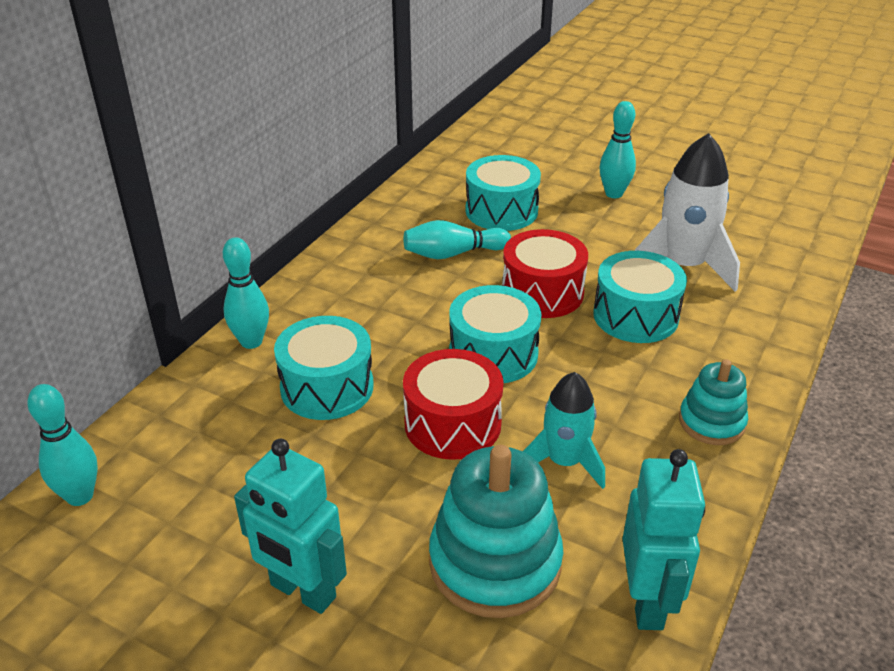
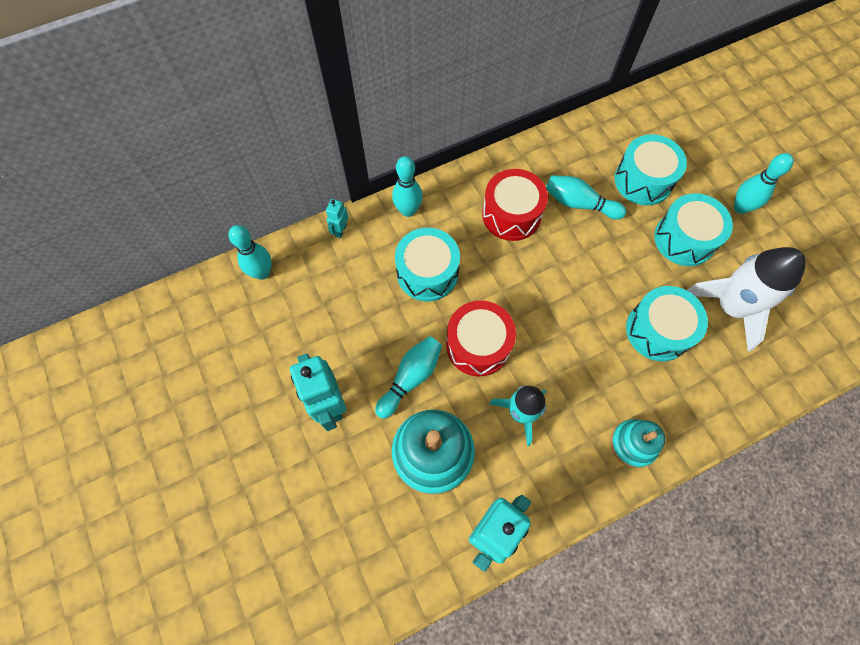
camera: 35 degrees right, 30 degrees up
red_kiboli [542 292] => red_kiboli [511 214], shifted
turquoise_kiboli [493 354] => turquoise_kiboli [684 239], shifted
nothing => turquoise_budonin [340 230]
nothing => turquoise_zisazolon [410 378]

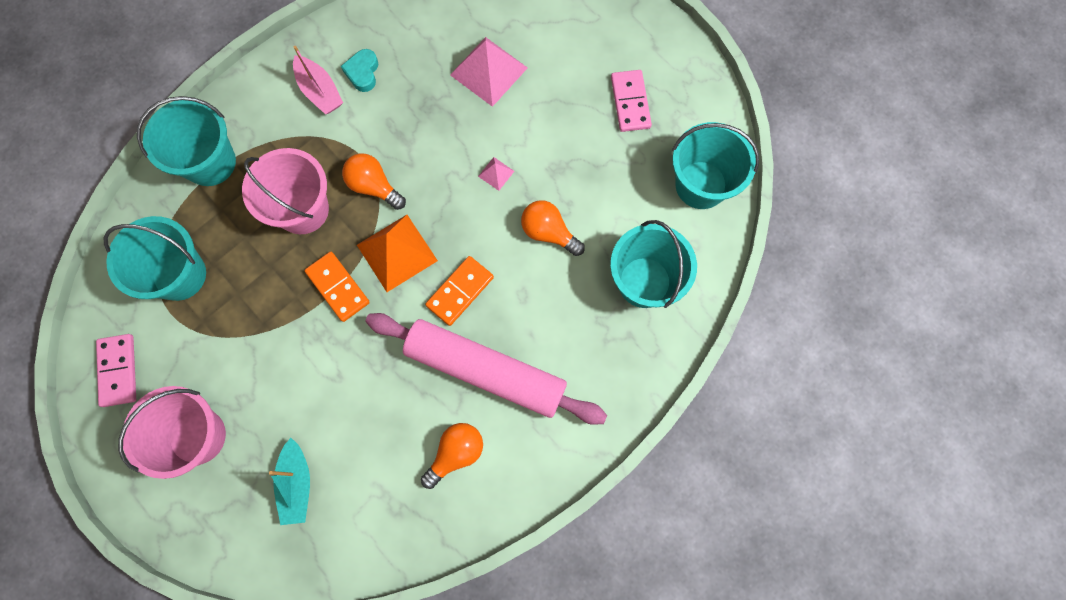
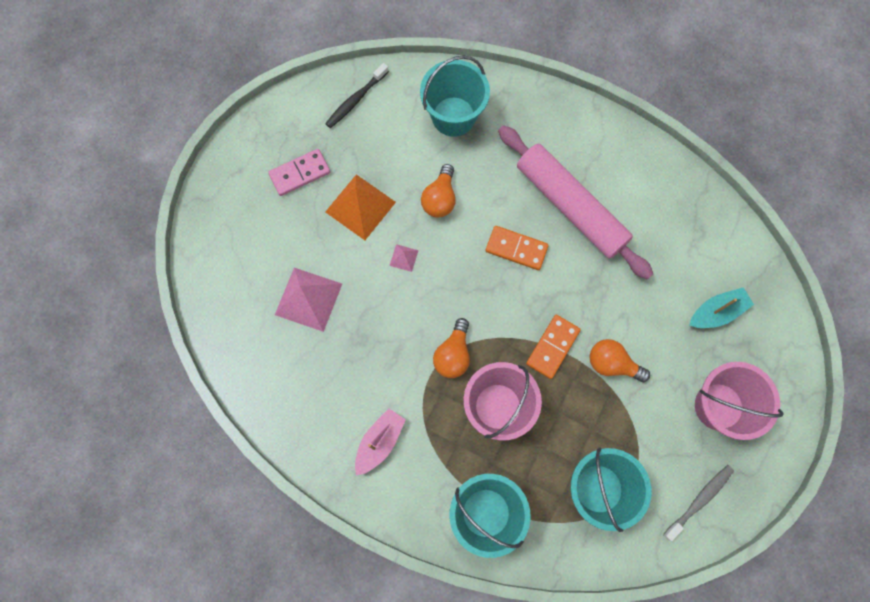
camera: 110 degrees left, 0 degrees up
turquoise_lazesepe [363 72] => nothing
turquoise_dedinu [701 185] => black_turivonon [356 99]
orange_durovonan [397 252] => orange_durovonan [360 207], shifted
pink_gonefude [485 370] => pink_gonefude [570 206], 45 degrees counterclockwise
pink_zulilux [118 370] => grey_turivonon [699 500]
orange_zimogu [456 453] => orange_zimogu [612 364], shifted

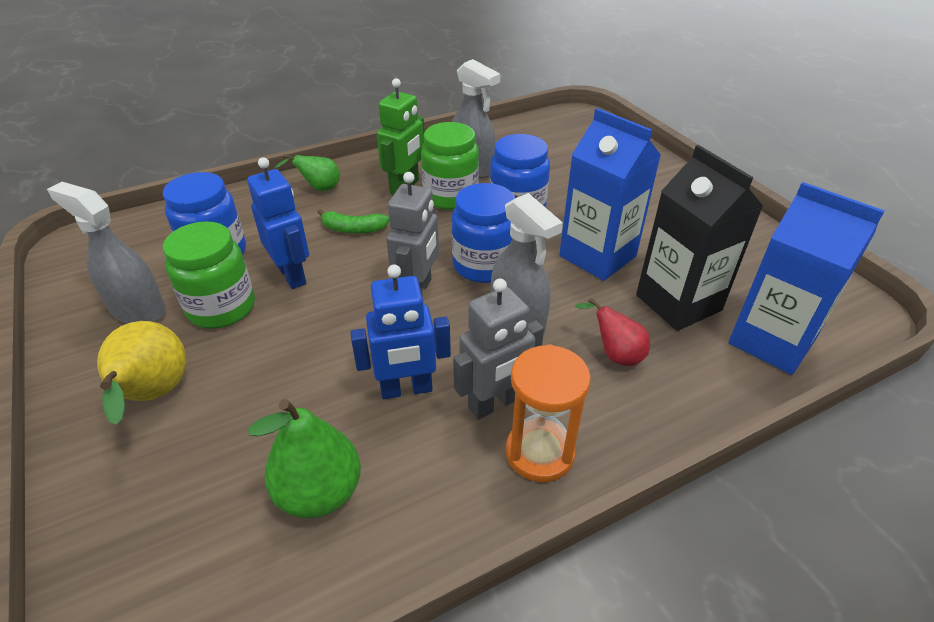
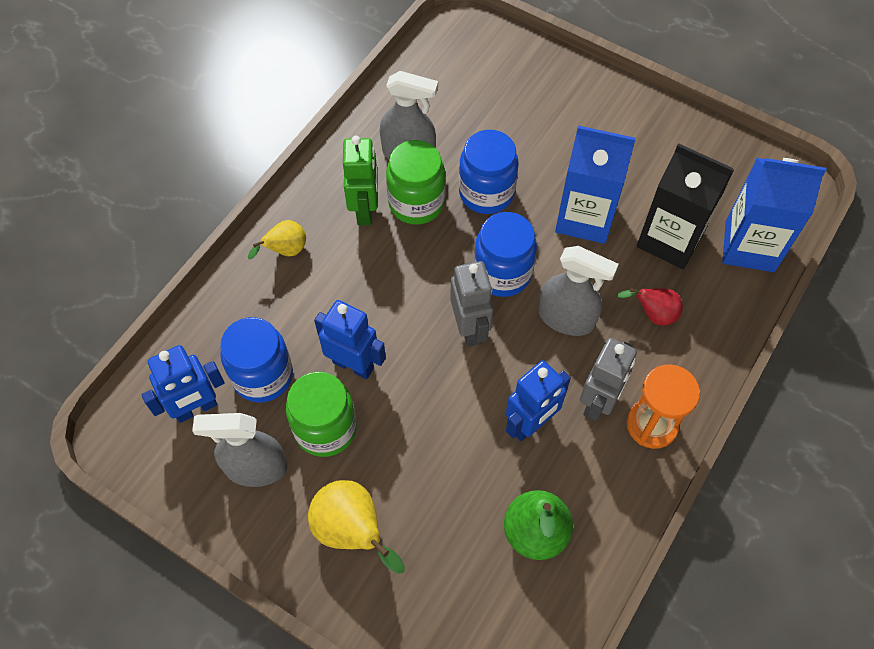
camera: 30 degrees left, 20 degrees up
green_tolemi [319 188] => yellow_tolemi [285 251]
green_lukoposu [353 229] => nothing
nothing => blue_budonin [196 408]

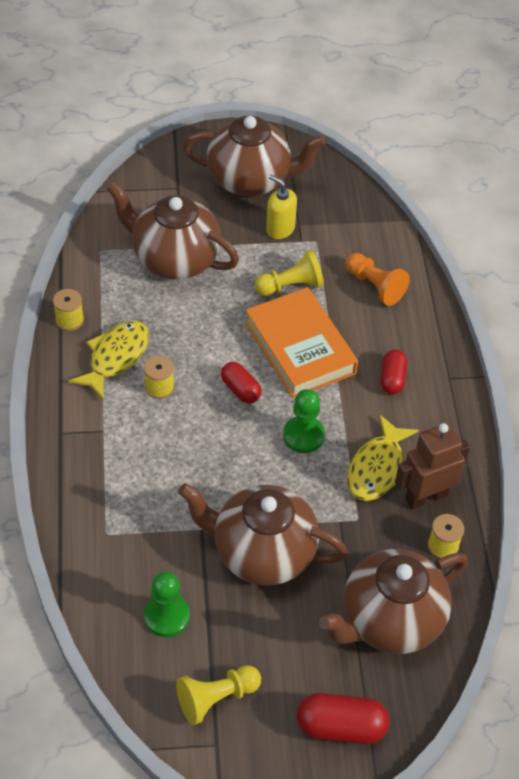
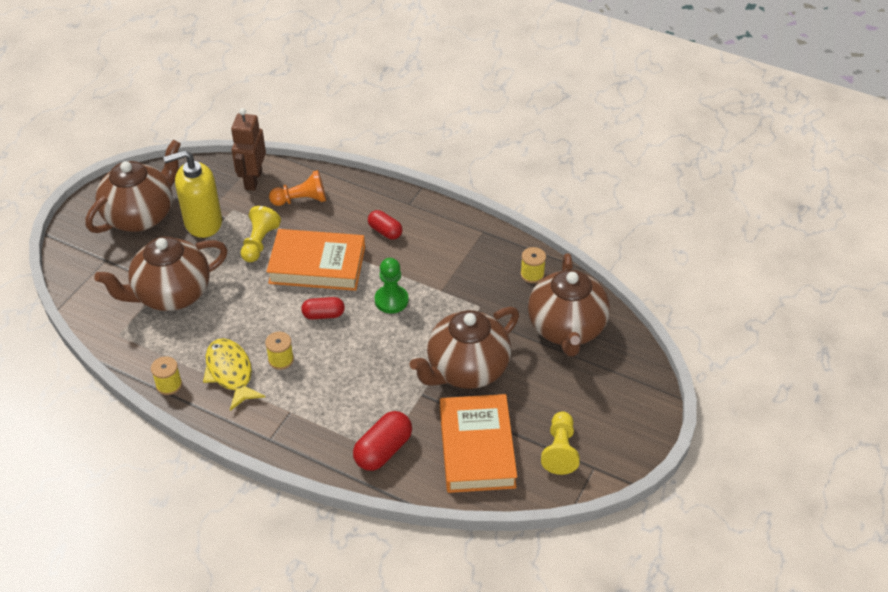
camera: 55 degrees left, 5 degrees down
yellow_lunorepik [280 229] => yellow_lunorepik [203 223], x1.67
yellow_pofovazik [377 468] => nothing
brown_budonin [426 497] => brown_budonin [253 180], shifted
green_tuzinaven [166 616] => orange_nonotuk [477 448]
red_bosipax [341 727] => red_bosipax [383 450], shifted

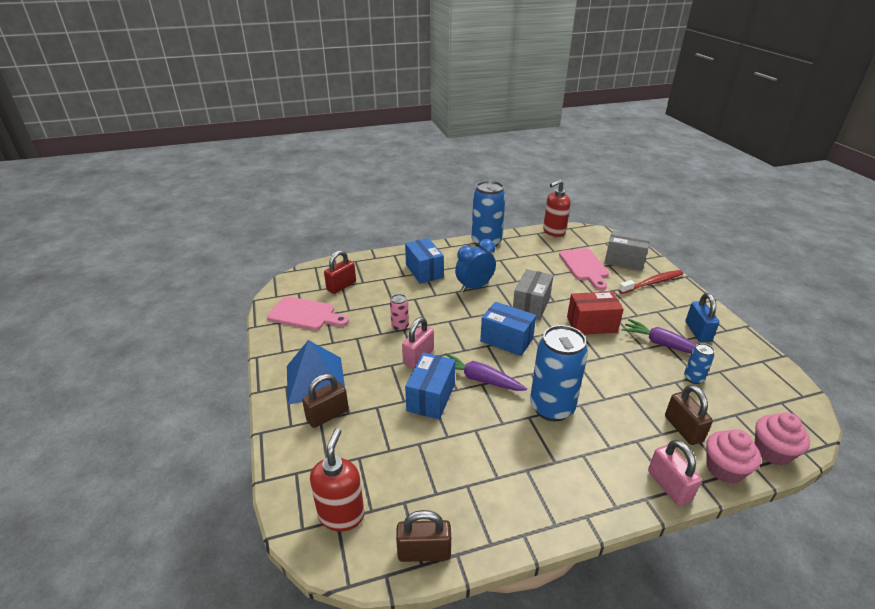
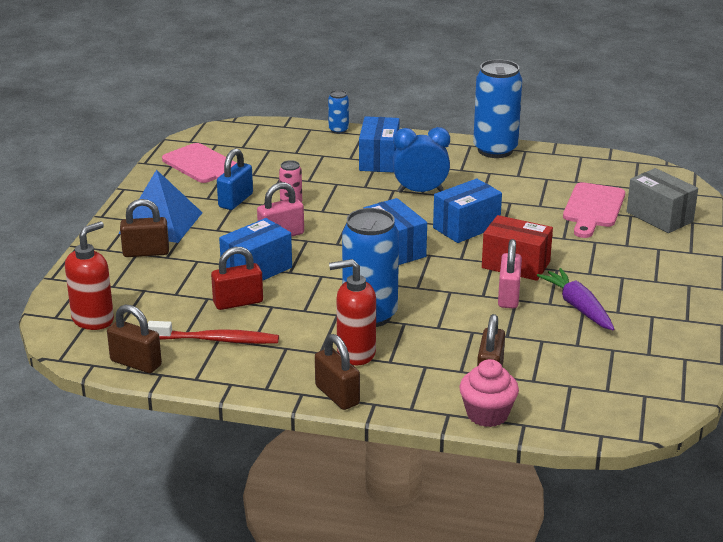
camera: 30 degrees right, 5 degrees down
red_lunorepik [553 232] => red_lunorepik [355 353], shifted
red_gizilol [341 286] => red_gizilol [238 302], shifted
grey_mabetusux [531 305] => blue_mabetusux [466 227]
red_turivonon [652 283] => red_turivonon [216 340], shifted
blue_gizilol [697 332] => blue_gizilol [235 200], shifted
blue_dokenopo [693 378] => blue_dokenopo [338 130], shifted
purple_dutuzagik [479 379] => nothing
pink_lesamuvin [772 452] => nothing
pink_gizilol [669 486] => pink_gizilol [508 296], shifted
nothing => brown_gizilol [337 395]

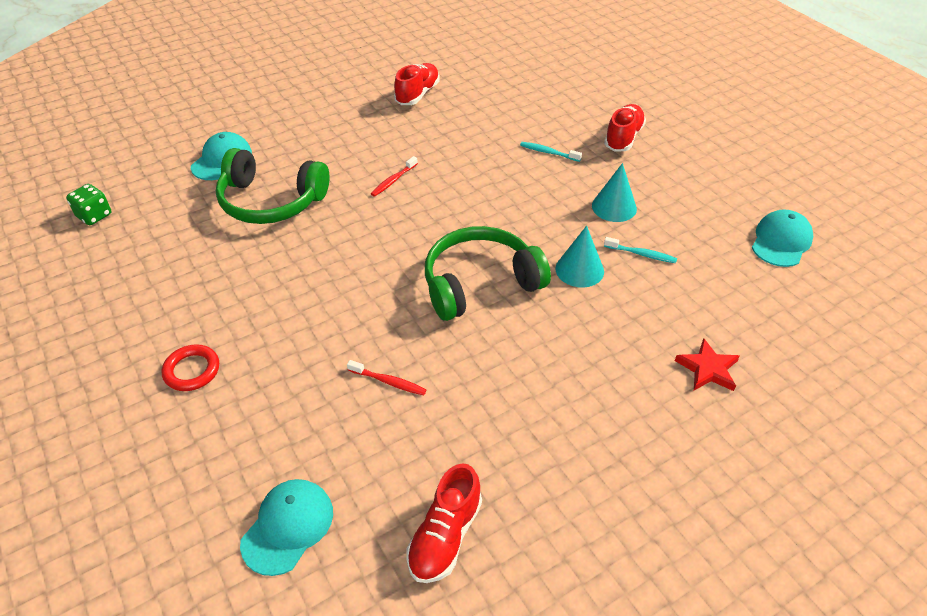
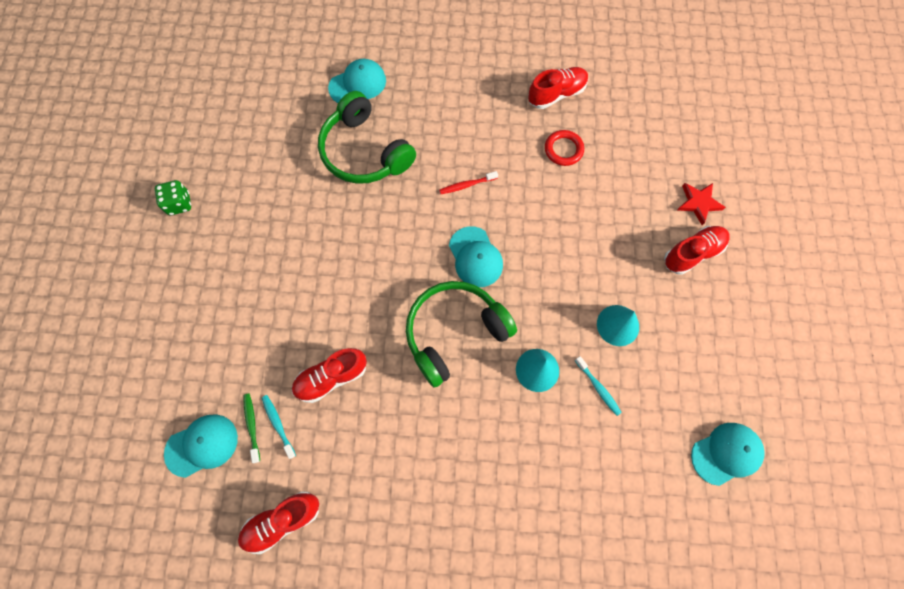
camera: 35 degrees right, 25 degrees up
turquoise_turivonon [548 152] => turquoise_turivonon [278 424], shifted
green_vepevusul [94 216] => green_vepevusul [179 204], shifted
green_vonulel [480 283] => green_vonulel [454 332], 45 degrees counterclockwise
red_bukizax [708 369] => red_bukizax [698 203], shifted
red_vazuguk [192 370] => red_vazuguk [563 150], shifted
red_turivonon [389 382] => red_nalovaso [331 377]
nothing => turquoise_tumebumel [475 257]
nothing => green_turivonon [252 425]

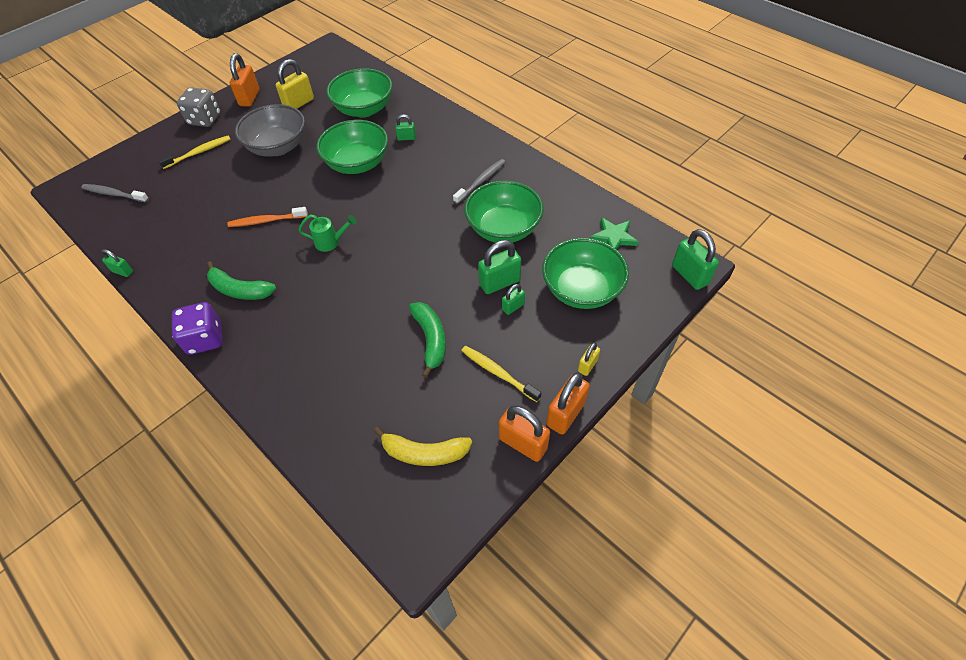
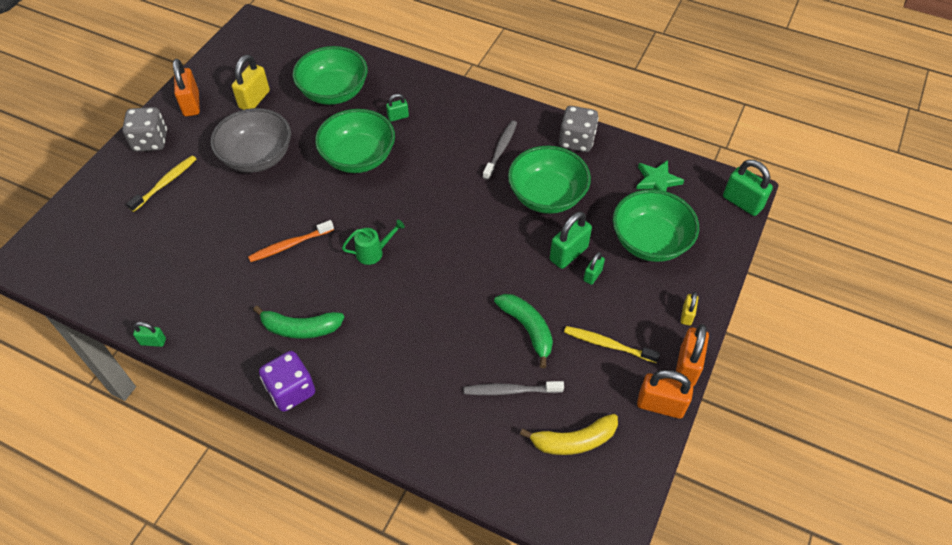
camera: 20 degrees left, 0 degrees up
grey_turivonon [114 194] => grey_turivonon [510 390], shifted
nothing => grey_vepevusul [576 141]

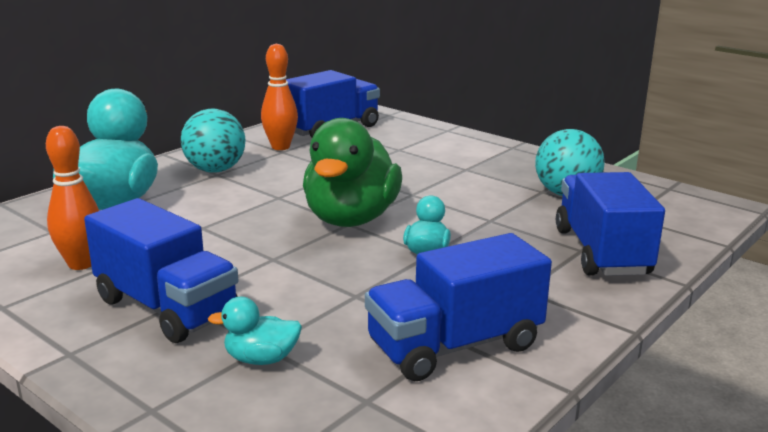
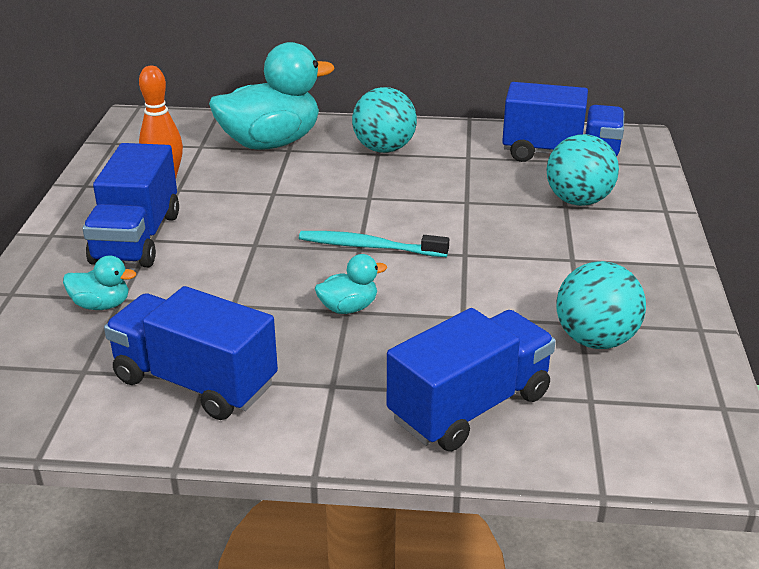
camera: 55 degrees right, 10 degrees up
orange_zisazolon [280 147] => nothing
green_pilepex [351 219] => turquoise_turivonon [369 247]
turquoise_pilepex [261 359] => turquoise_pilepex [101 305], 135 degrees clockwise
nothing => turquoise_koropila [578 201]

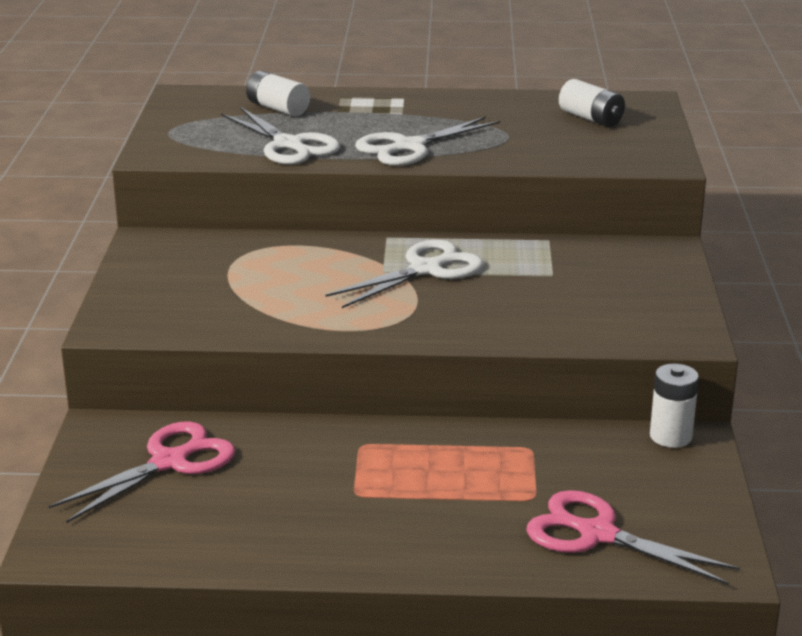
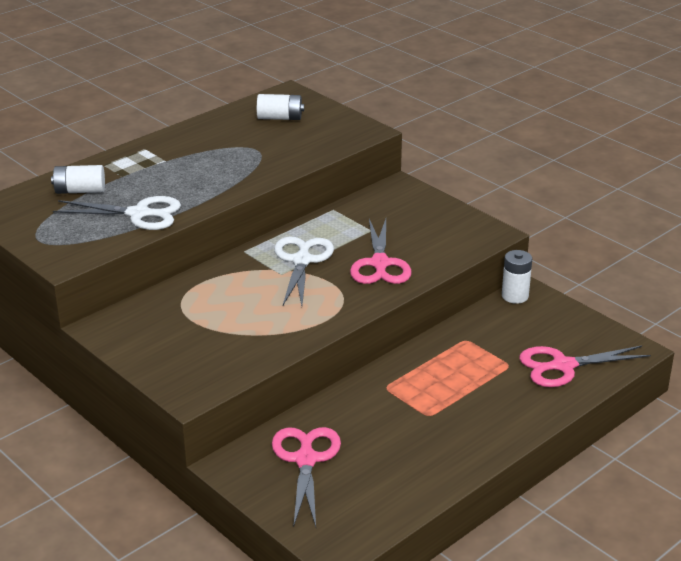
camera: 45 degrees left, 5 degrees up
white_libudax [409 147] => nothing
nothing => pink_libudax [380 264]

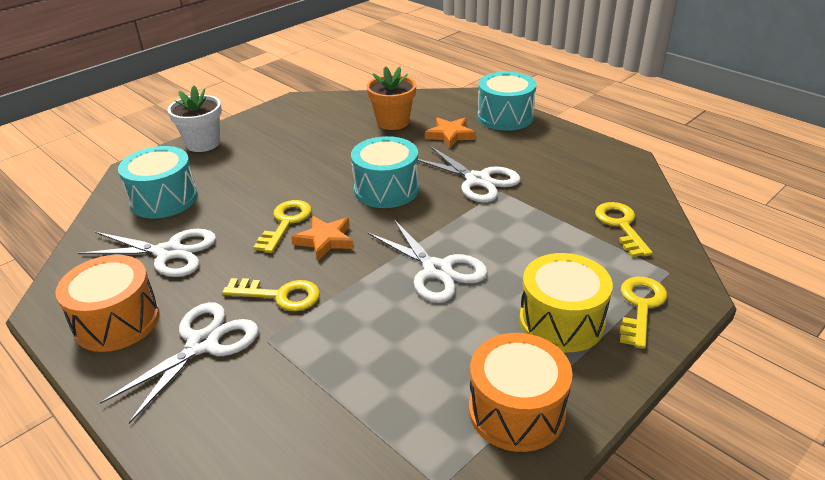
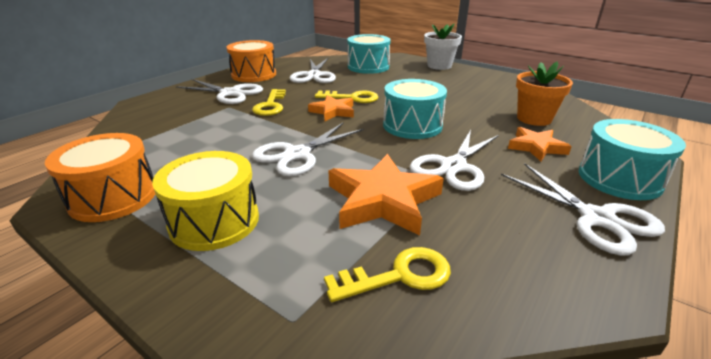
camera: 80 degrees right, 5 degrees down
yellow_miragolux [641 307] => nothing
nothing => orange_bukizax [383 200]
nothing => white_libudax [597 218]

